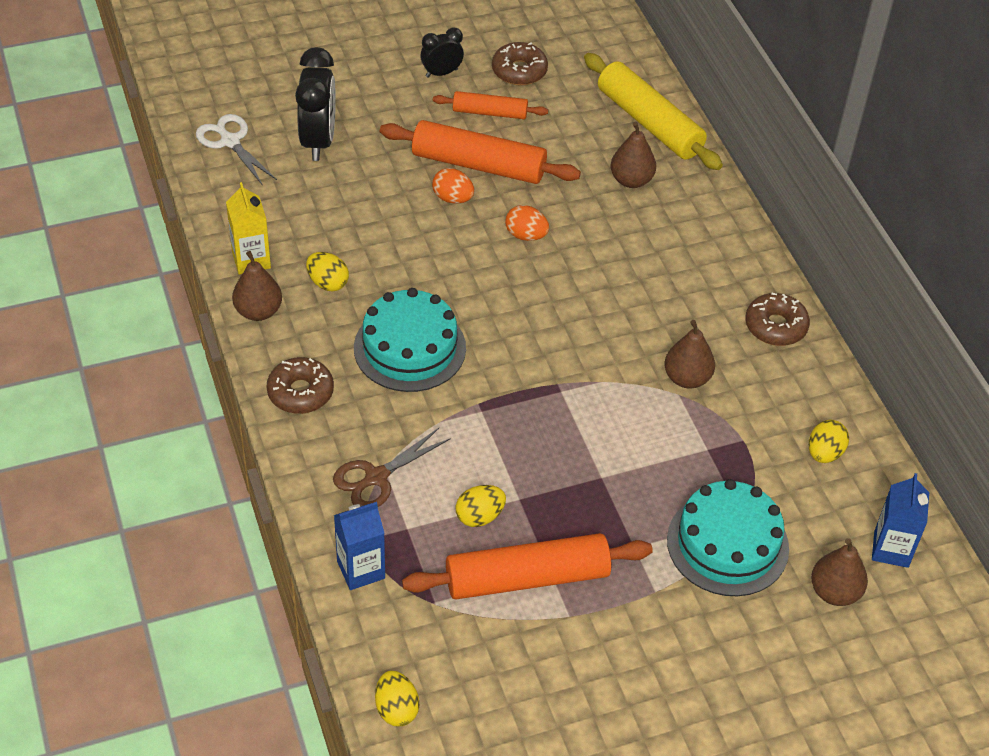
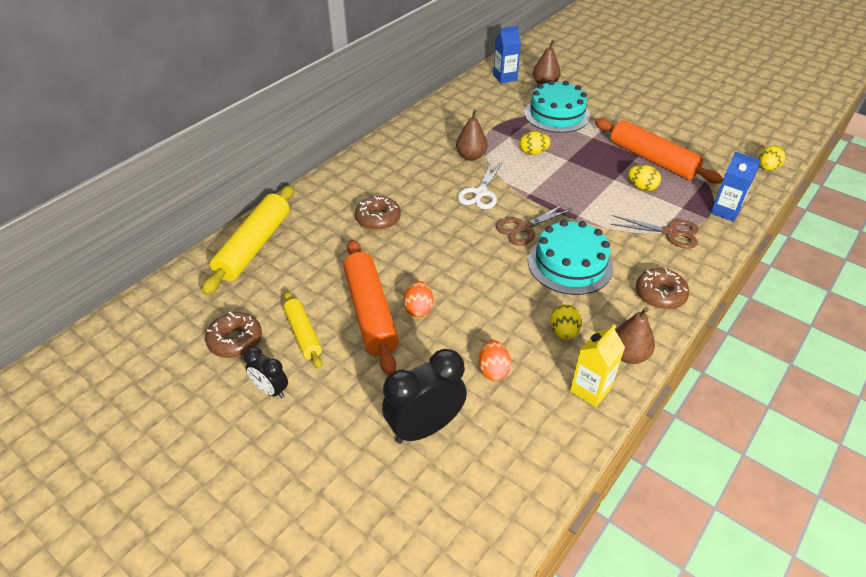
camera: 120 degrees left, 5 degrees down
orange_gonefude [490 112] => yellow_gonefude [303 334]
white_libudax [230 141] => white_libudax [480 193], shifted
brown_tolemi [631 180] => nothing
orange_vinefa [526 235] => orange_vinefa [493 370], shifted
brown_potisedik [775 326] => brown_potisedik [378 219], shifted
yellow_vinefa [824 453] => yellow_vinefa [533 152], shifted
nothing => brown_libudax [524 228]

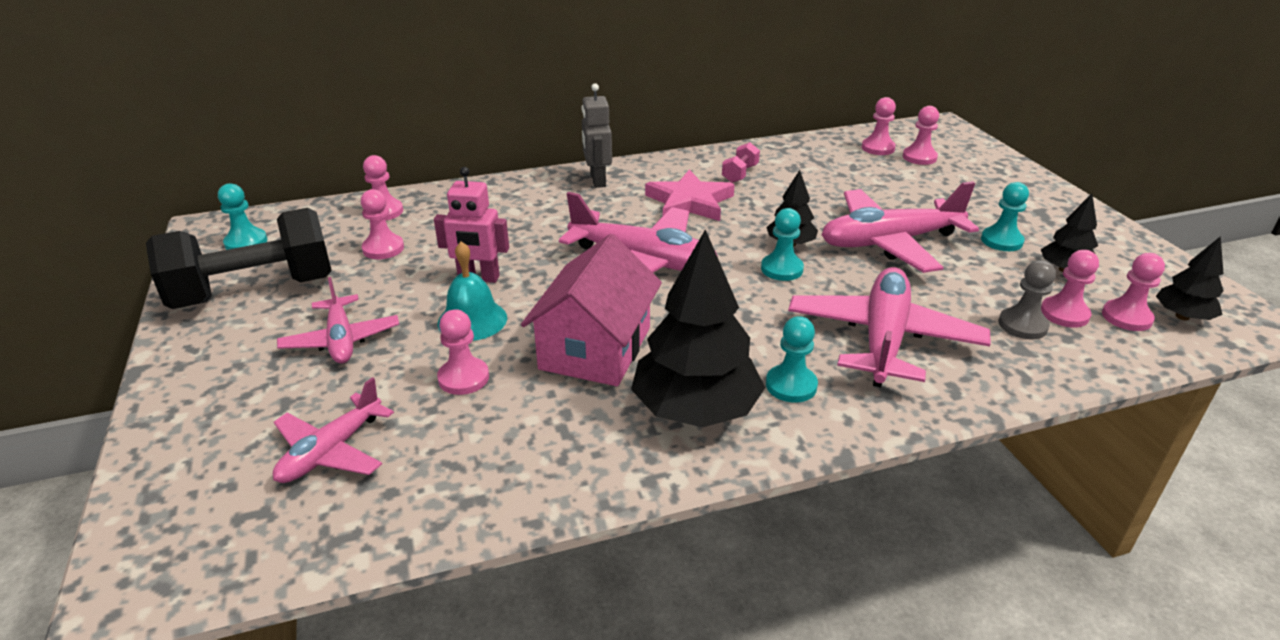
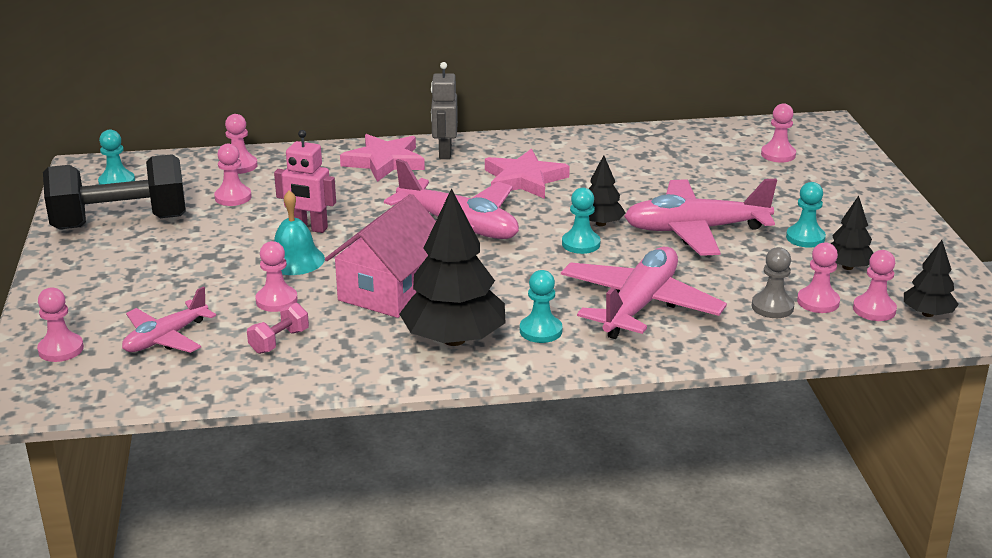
camera: 10 degrees right, 5 degrees down
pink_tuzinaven [878 148] => pink_tuzinaven [61 349], shifted
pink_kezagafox [740 174] => pink_kezagafox [279 341], shifted
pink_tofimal [341 340] => nothing
nothing => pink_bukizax [384 162]

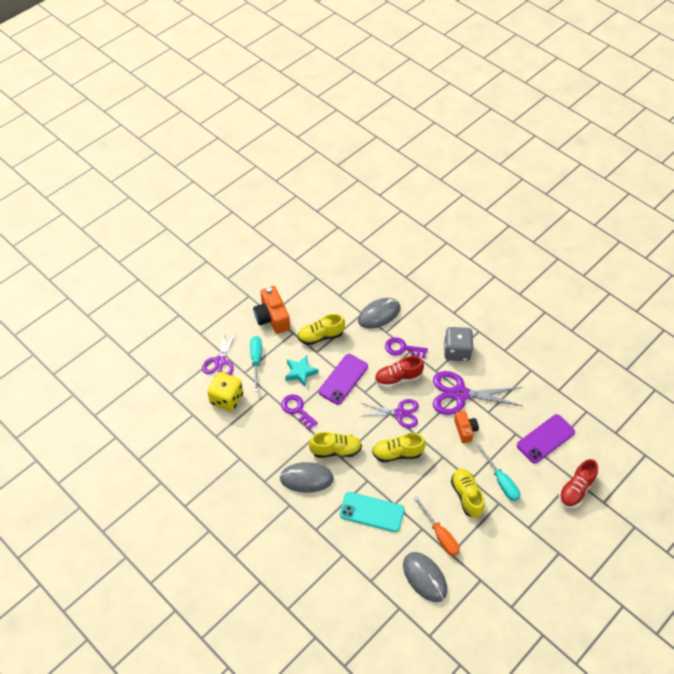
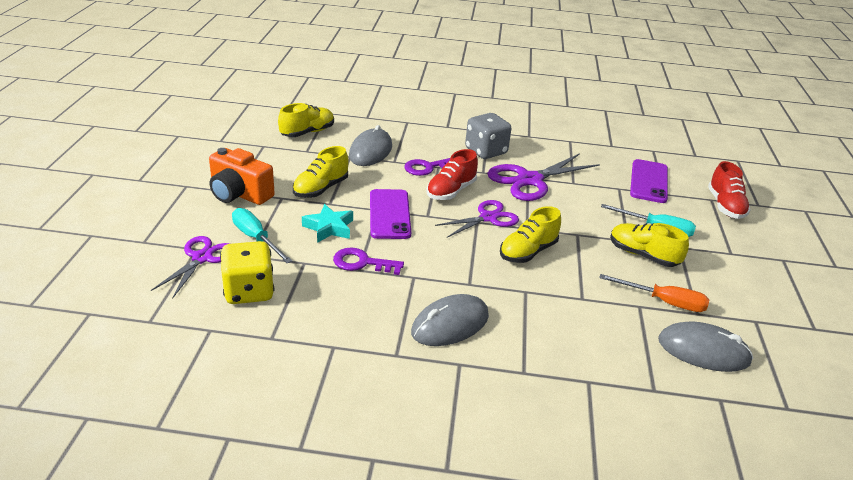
camera: 40 degrees left, 20 degrees down
purple_libudax [220 361] => purple_libudax [202 258], 135 degrees counterclockwise
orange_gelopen [465 430] => nothing
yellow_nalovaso [336 450] => yellow_nalovaso [307 132], shifted
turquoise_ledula [371 512] => nothing

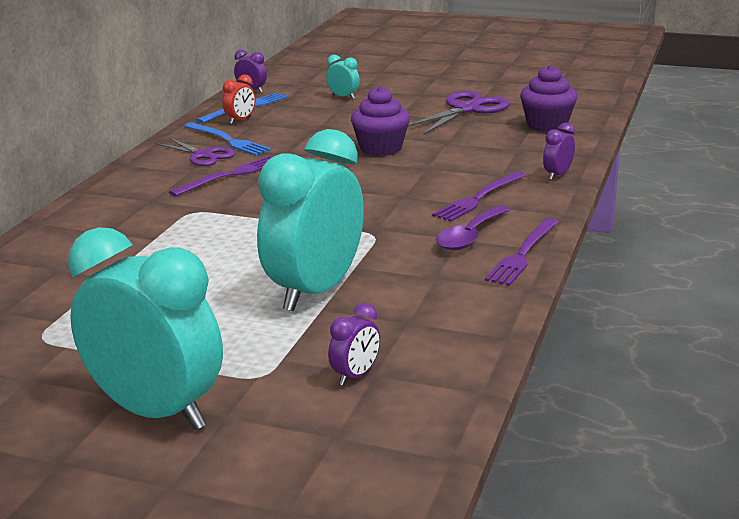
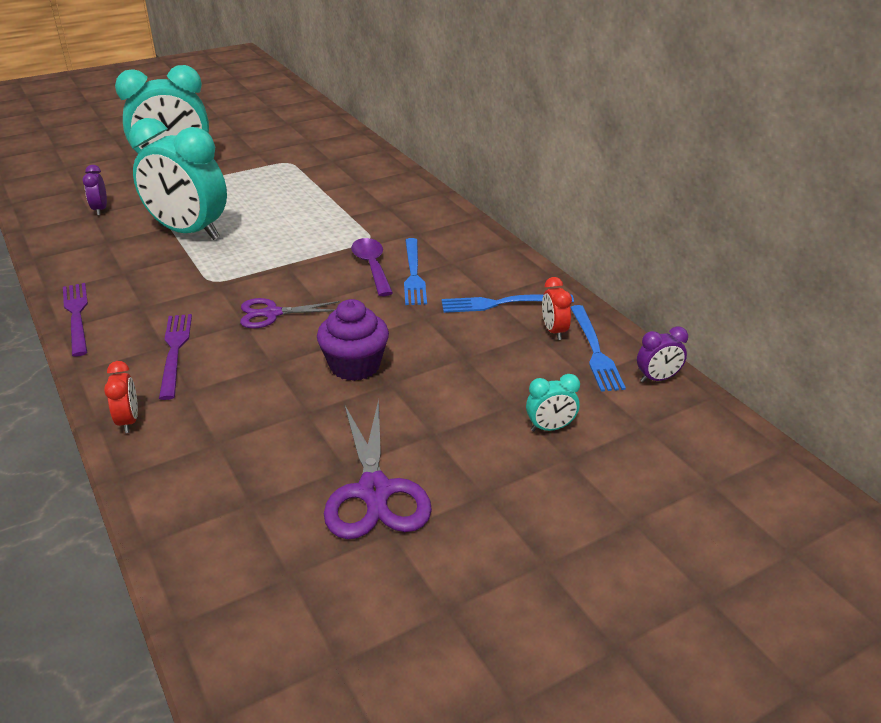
camera: 130 degrees right, 10 degrees up
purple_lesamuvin [547 125] => nothing
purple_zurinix [557 175] => red_zurinix [128 421]
turquoise_zurinix [315 291] => turquoise_zurinix [189 232], 135 degrees clockwise
purple_libudax [203 155] => purple_libudax [272 314], shifted
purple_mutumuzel [230 175] => blue_mutumuzel [413 274]
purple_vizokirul [470 236] => purple_vizokirul [372 266], shifted

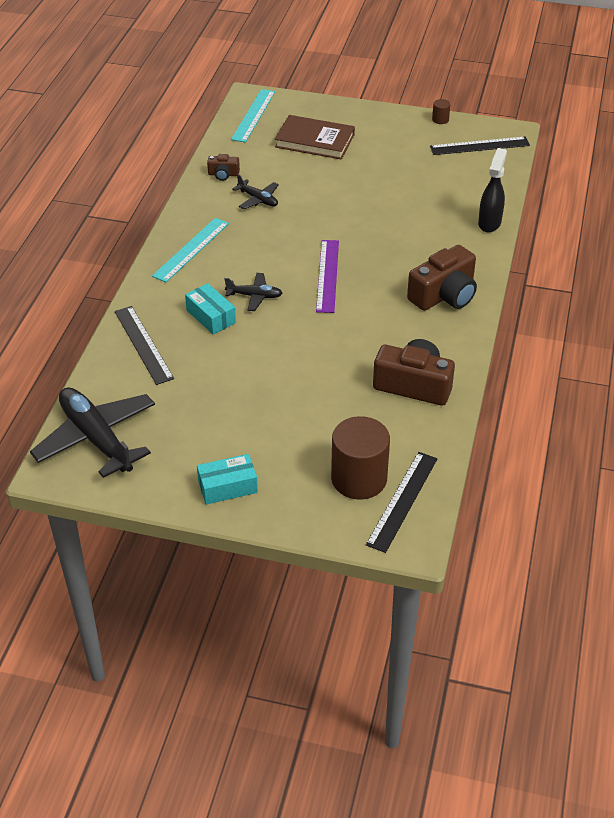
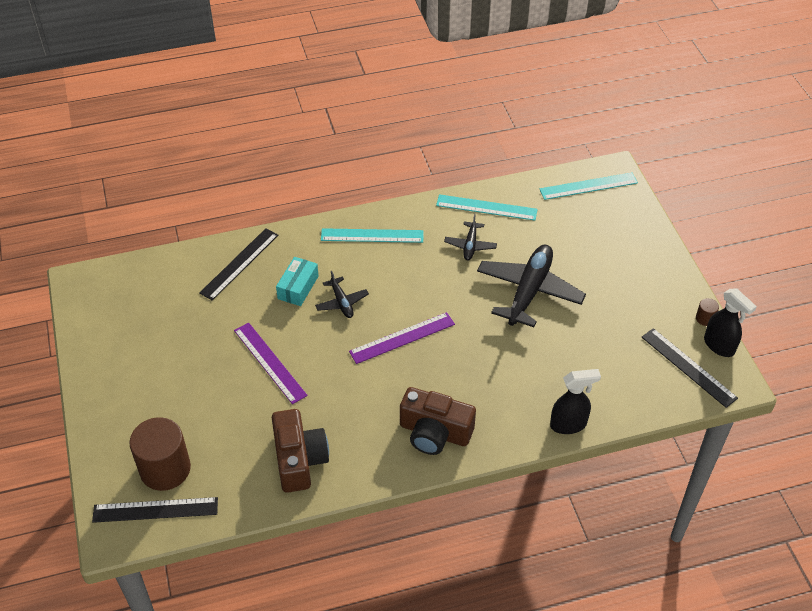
camera: 60 degrees right, 5 degrees up
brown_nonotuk [314 141] => nothing
brown_gelopen [223 174] => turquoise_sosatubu [486 207]
black_tofimal [96 438] => black_tofimal [529 291], shifted
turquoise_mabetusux [227 487] => nothing
nothing => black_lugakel [719 346]
nothing => purple_sosatubu [270 362]

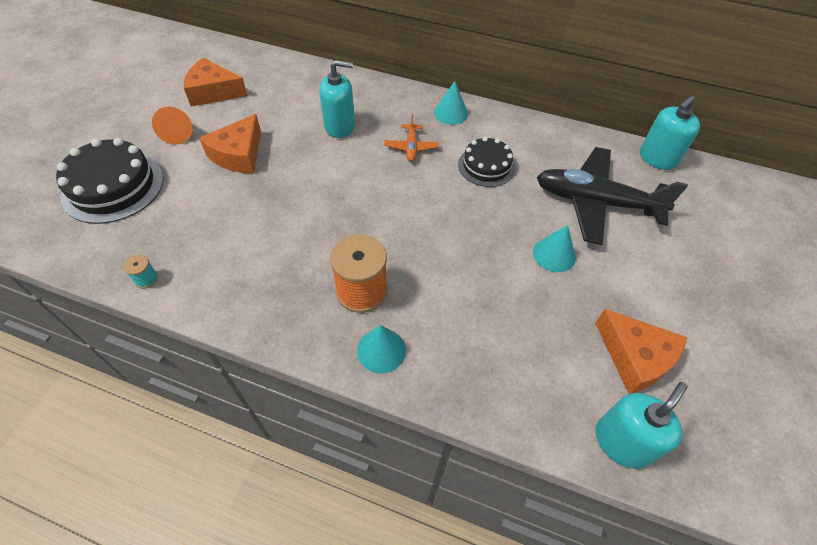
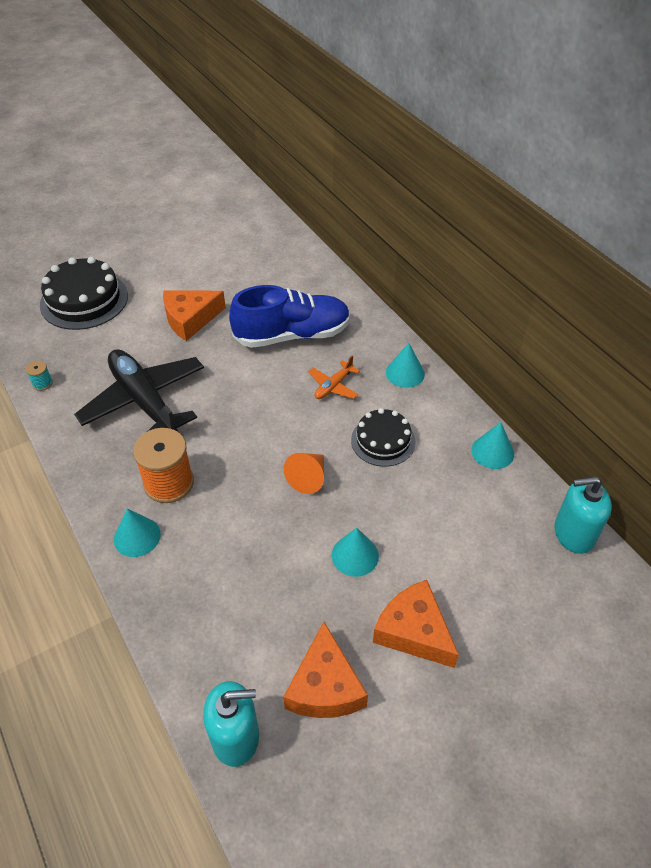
camera: 40 degrees right, 5 degrees down
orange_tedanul [213 92] => orange_tedanul [414 631], shifted
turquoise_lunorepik [340 126] => blue_nalovaso [292 335]
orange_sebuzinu [178 133] => orange_sebuzinu [308 478], shifted
black_tofimal [596 202] => black_tofimal [145 401], shifted
nothing => turquoise_sebuzinu [492 452]

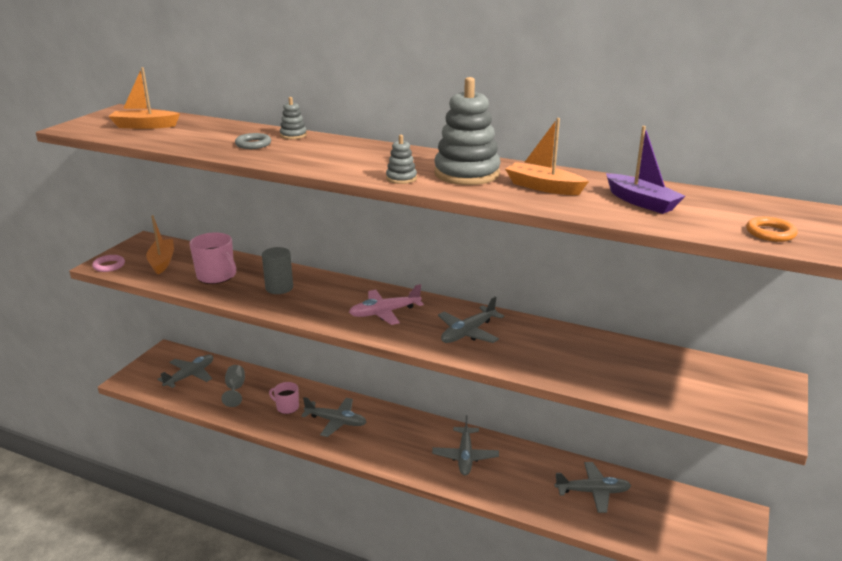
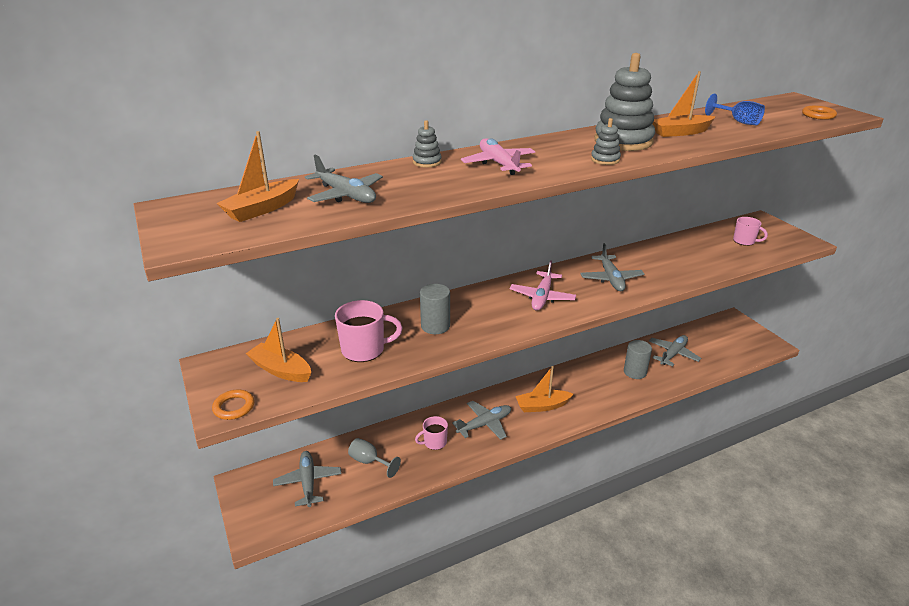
camera: 50 degrees left, 5 degrees up
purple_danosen [641 202] => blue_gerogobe [738 122]
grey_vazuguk [253 144] => nothing
pink_vazuguk [109 266] => orange_vazuguk [234 407]
grey_tofimal [465 456] => grey_tofimal [346 195], shifted
nothing => pink_tofimal [498 164]
nothing => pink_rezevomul [744 241]
nothing => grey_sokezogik [635 372]
nothing => orange_danosen [542 406]

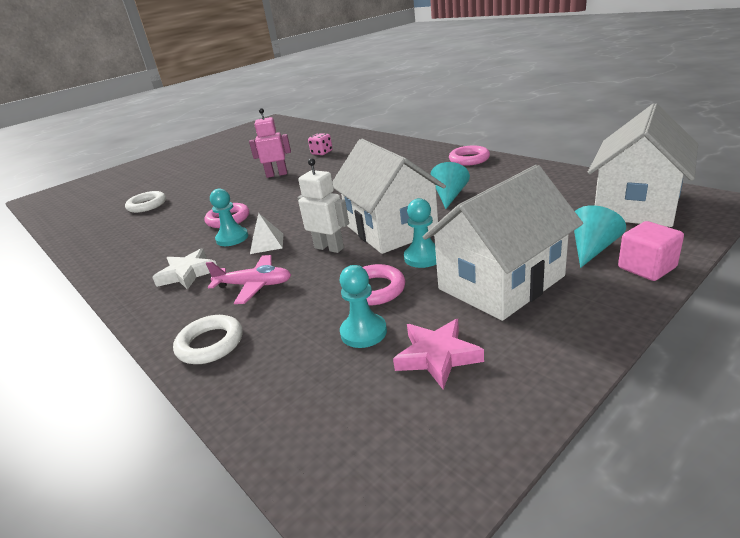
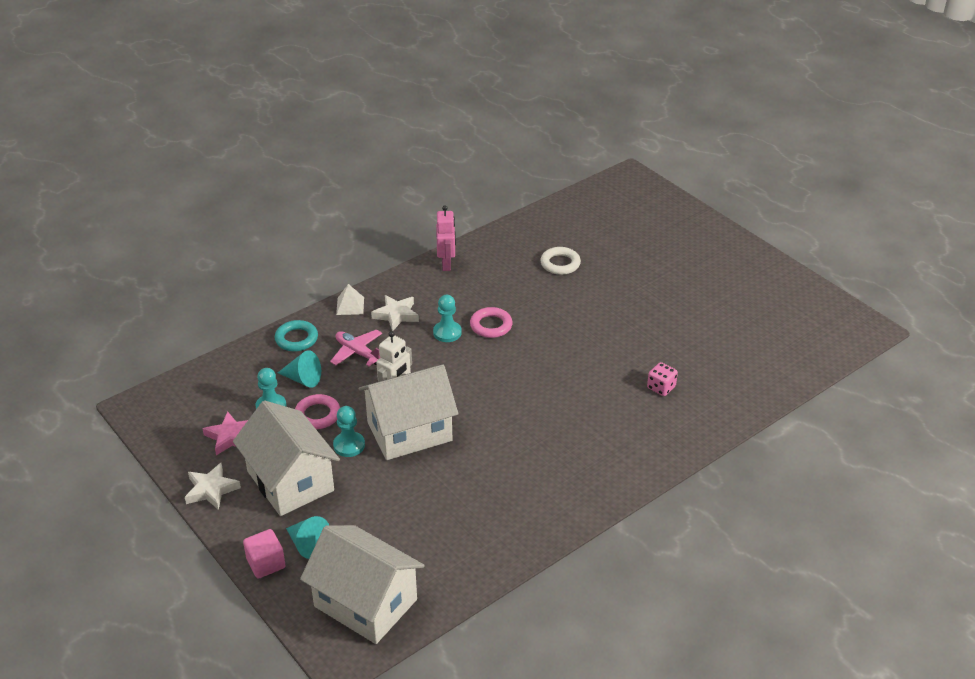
camera: 90 degrees right, 10 degrees up
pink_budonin [277 174] => pink_budonin [446 264], shifted
pink_vazuguk [469 159] => nothing
turquoise_sebuzinu [449 196] => turquoise_sebuzinu [303 379], shifted
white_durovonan [267 243] => white_durovonan [350 306], shifted
pink_tofimal [254 285] => pink_tofimal [358 353], 120 degrees clockwise
white_vazuguk [210 344] => turquoise_vazuguk [296 339]
nothing => white_bukizax [211 489]

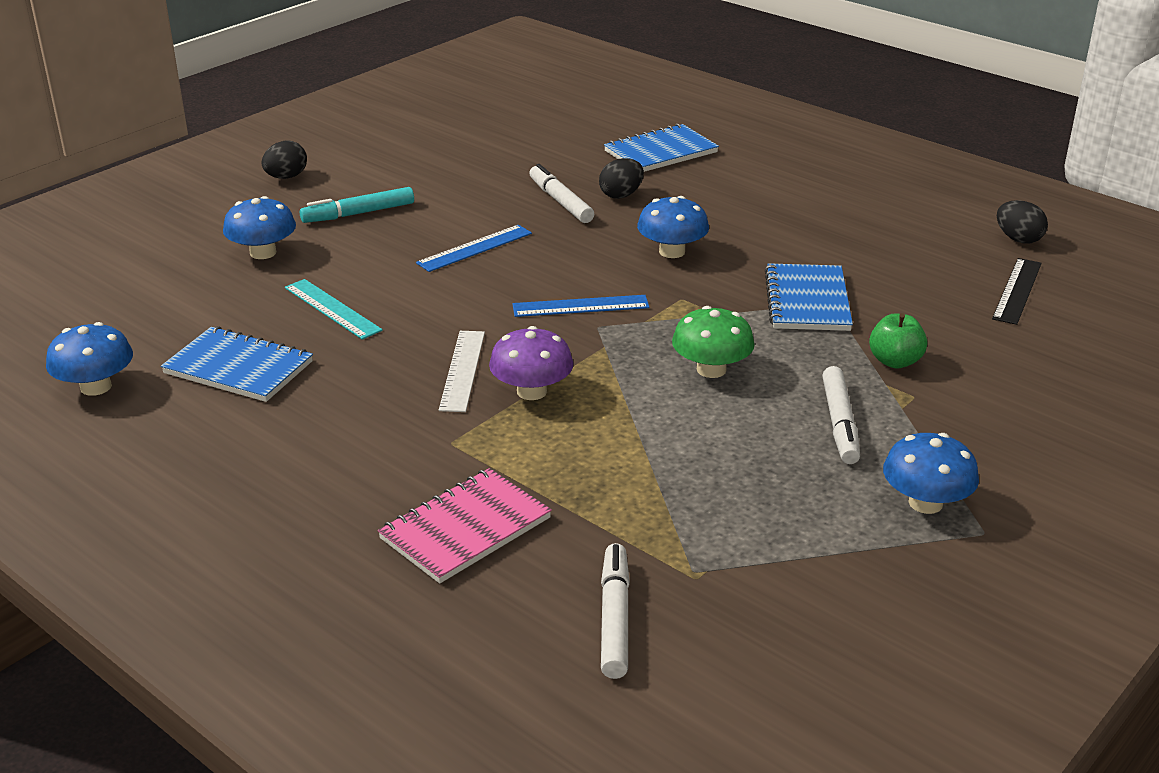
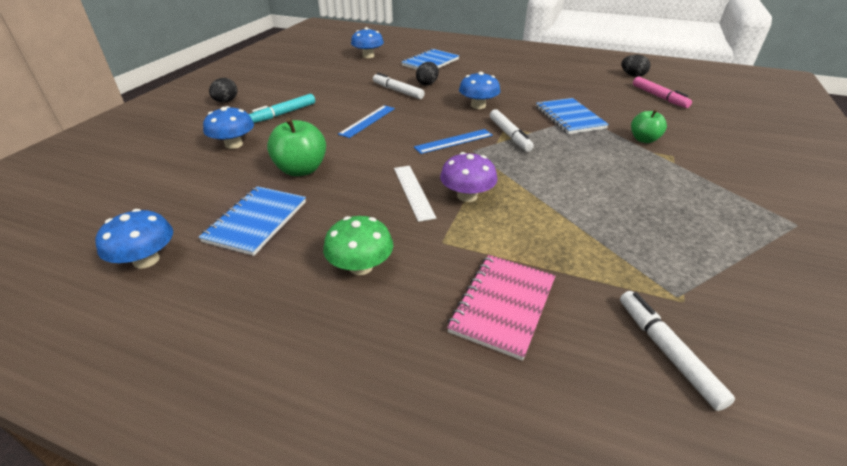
camera: 20 degrees left, 5 degrees up
black_sosatubu [1017 291] => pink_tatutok [659 97]
turquoise_sosatubu [332 309] => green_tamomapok [301 170]
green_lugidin [711 369] => green_lugidin [360 266], shifted
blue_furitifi [238 368] => blue_furitifi [256 221], 75 degrees counterclockwise
white_tatutok [840 423] => white_tatutok [509 135], shifted
blue_lugidin [925 503] => blue_lugidin [368 56], shifted

